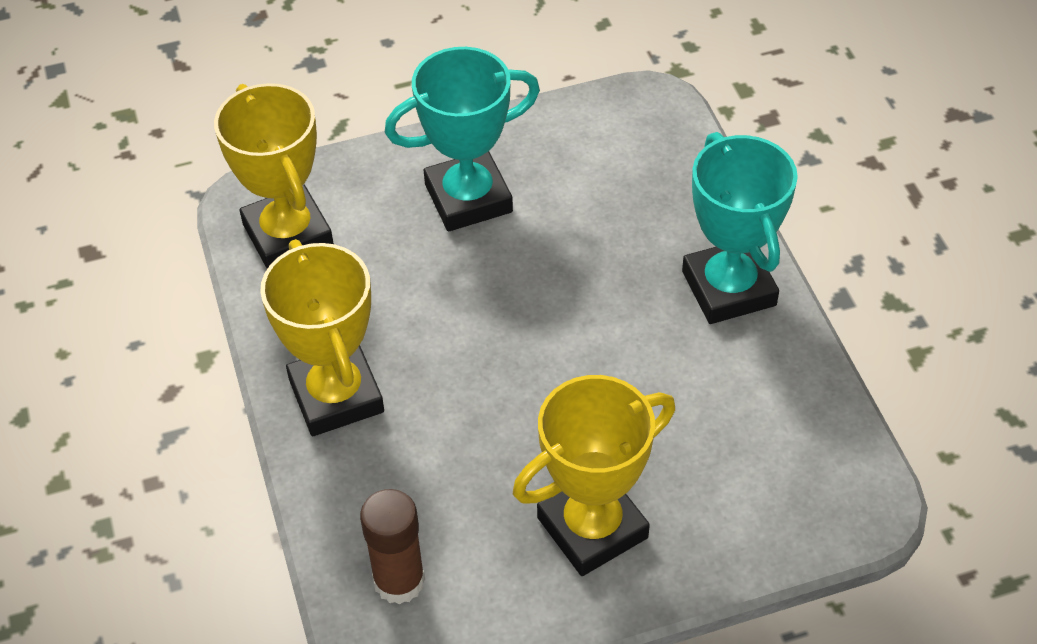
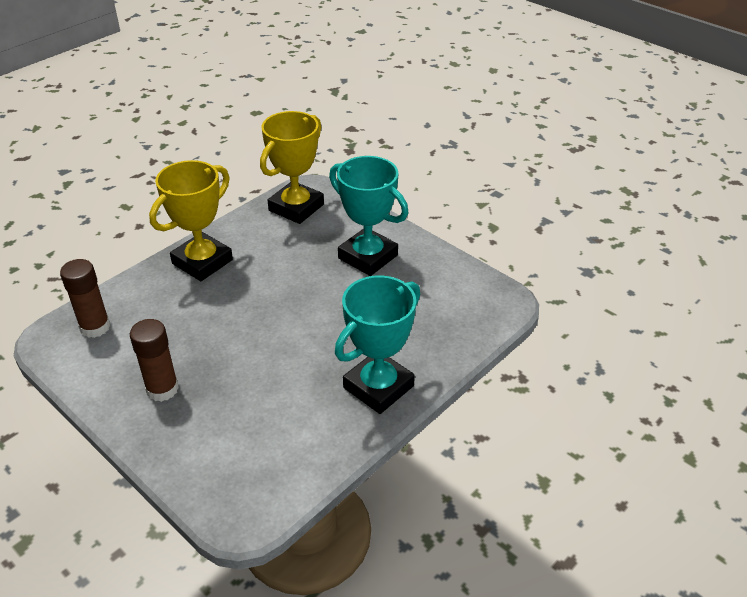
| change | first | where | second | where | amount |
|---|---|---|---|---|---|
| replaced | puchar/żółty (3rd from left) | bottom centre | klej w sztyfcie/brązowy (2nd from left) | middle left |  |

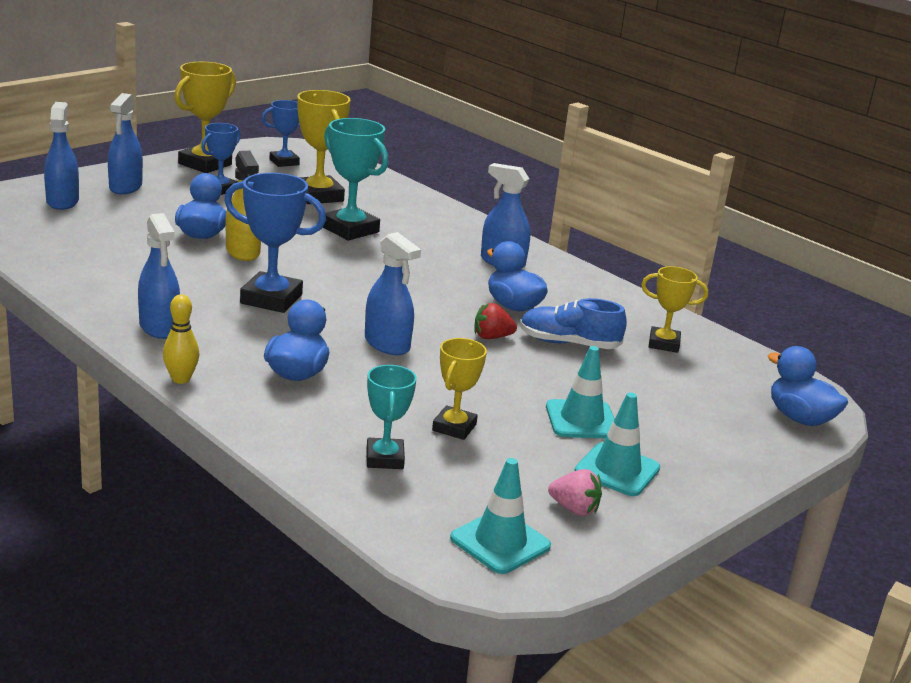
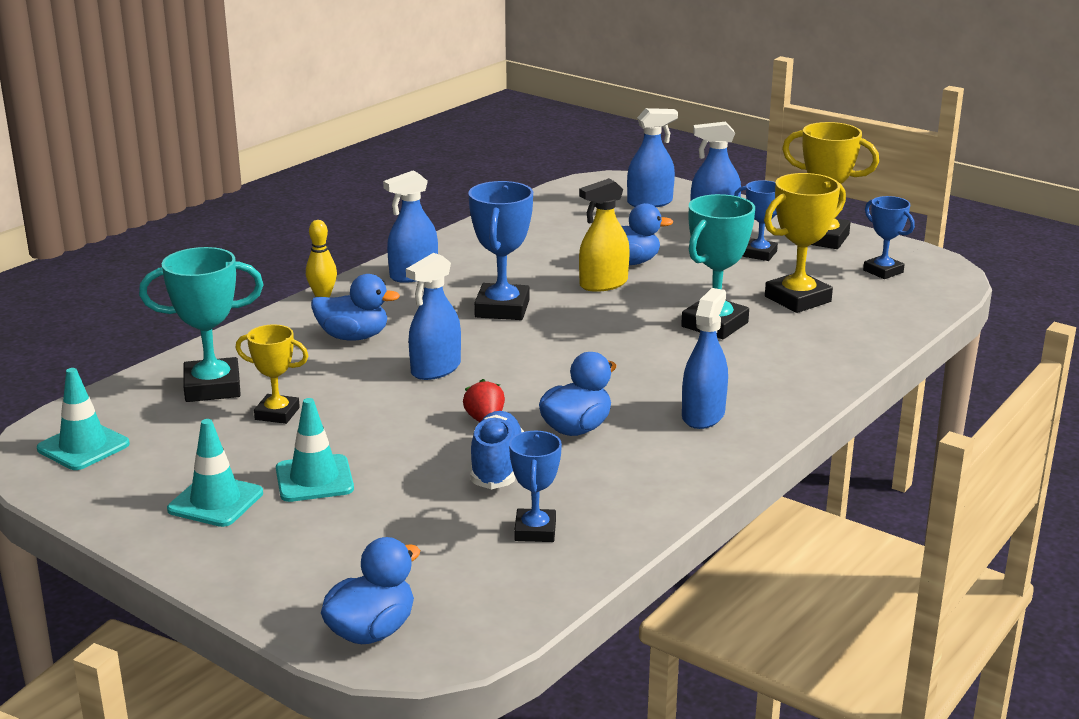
| change | first | where | second | where | amount |
|---|---|---|---|---|---|
| recoloured | puchar/żółty (4th from left) | middle right | puchar/niebieski (2nd from left) | bottom centre |  |
| resized | puchar/turkusowy (2nd from left in the first image) | centre | puchar/turkusowy (1st from left) | middle left | x1.60 |
| removed | truskawka/różowy | bottom centre |  |  |  |

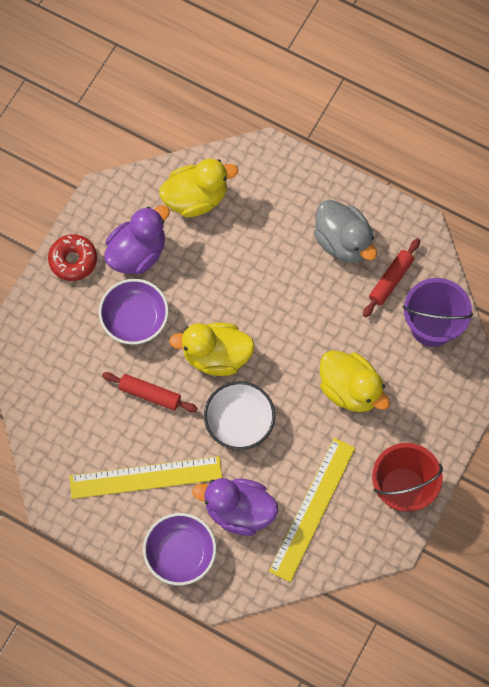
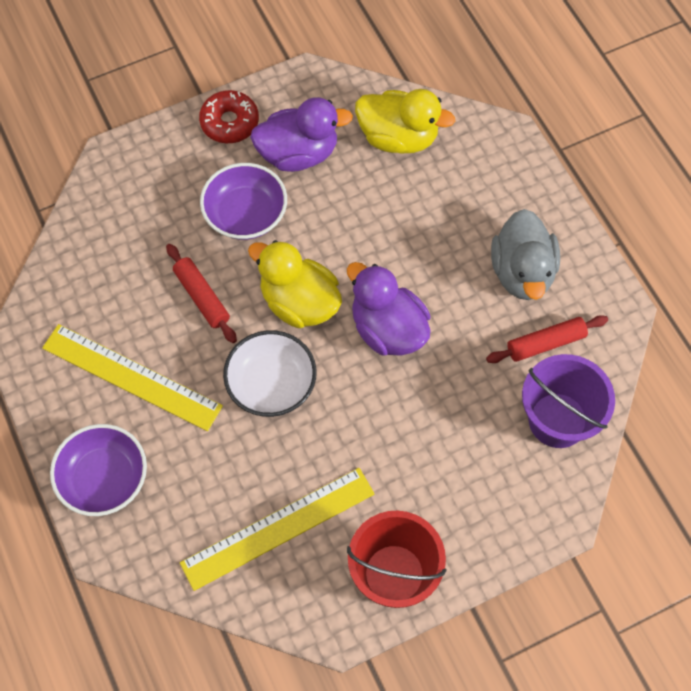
| change | first | where | second | where | amount |
|---|---|---|---|---|---|
| removed | kaczka/żółty (3rd from left) | middle right |  |  |  |
| moved | kaczka/fioletowy (2nd from left) | bottom centre |  | centre |  |

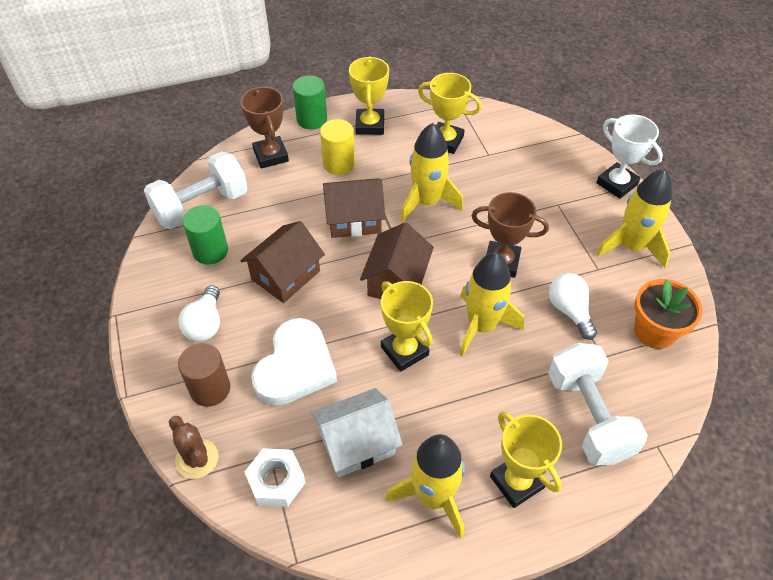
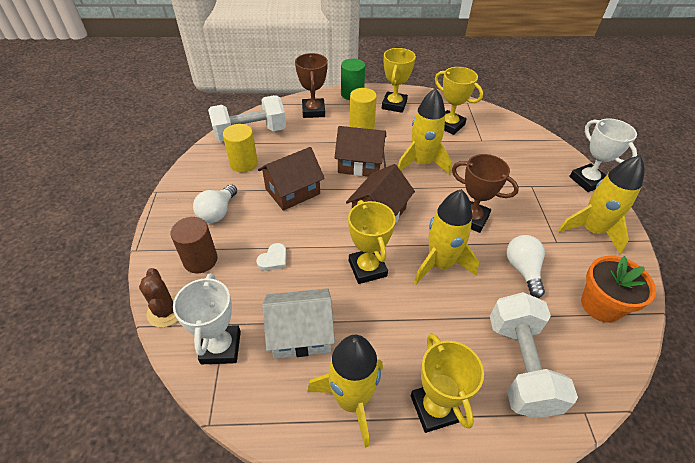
| change | first | where | second | where | amount |
|---|---|---|---|---|---|
| recoloured | walec/zielony (1st from left) | middle left | walec/żółty (1st from left) | top centre |  |
| resized | serce/biały | centre |  | centre | x0.42 |
| replaced | nakrętka/biały | bottom centre | puchar/biały (1st from left) | bottom left |  |

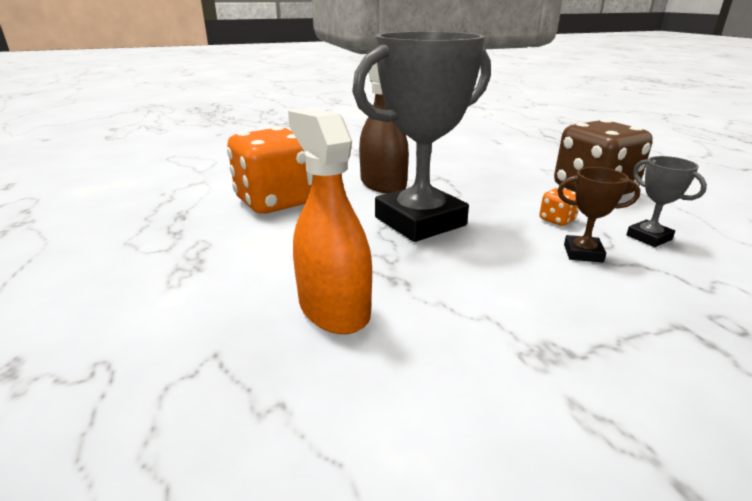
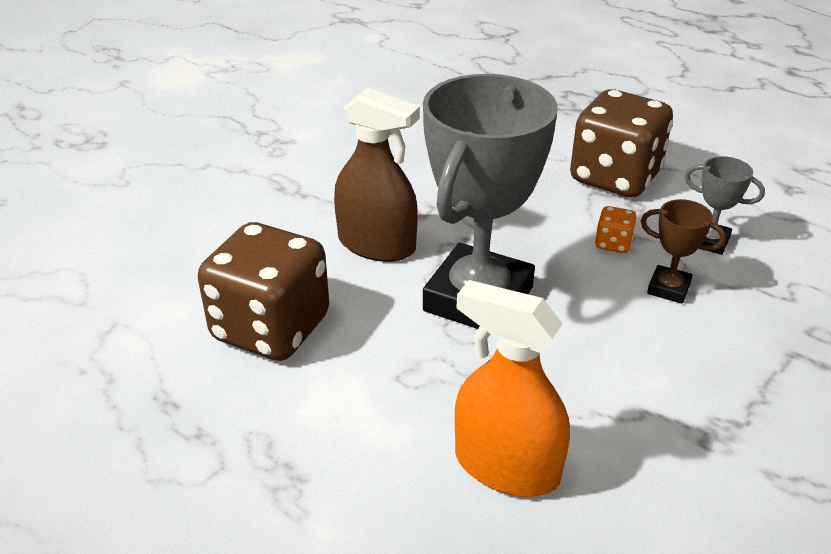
| change | first | where | second | where | amount |
|---|---|---|---|---|---|
| recoloured | kostka do gry/pomarańczowy (1st from left) | centre | kostka do gry/brązowy (1st from left) | middle left |  |
| turned | puchar/brązowy | middle right |  | middle right | 45 degrees clockwise |

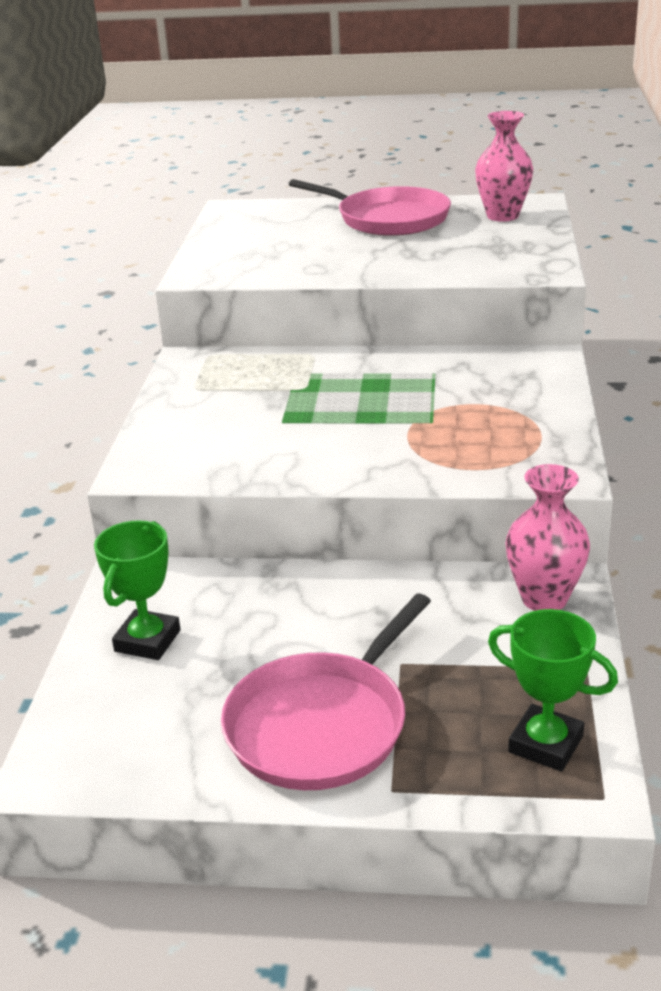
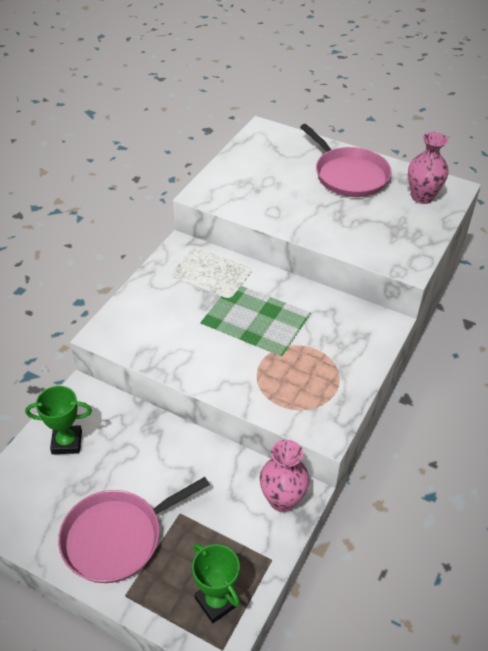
| change | first | where | second | where | amount |
|---|---|---|---|---|---|
| turned | puchar/zielony (1st from left) | middle left |  | middle left | 45 degrees clockwise |

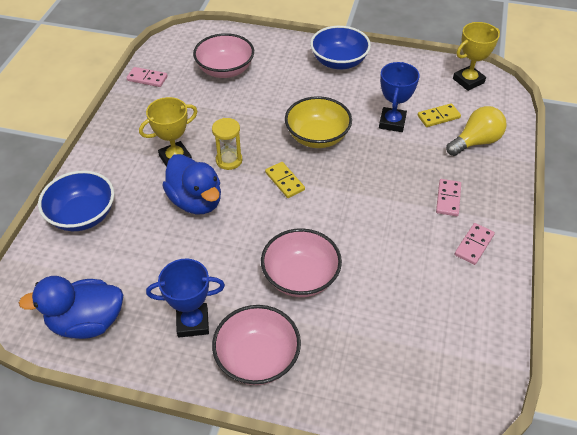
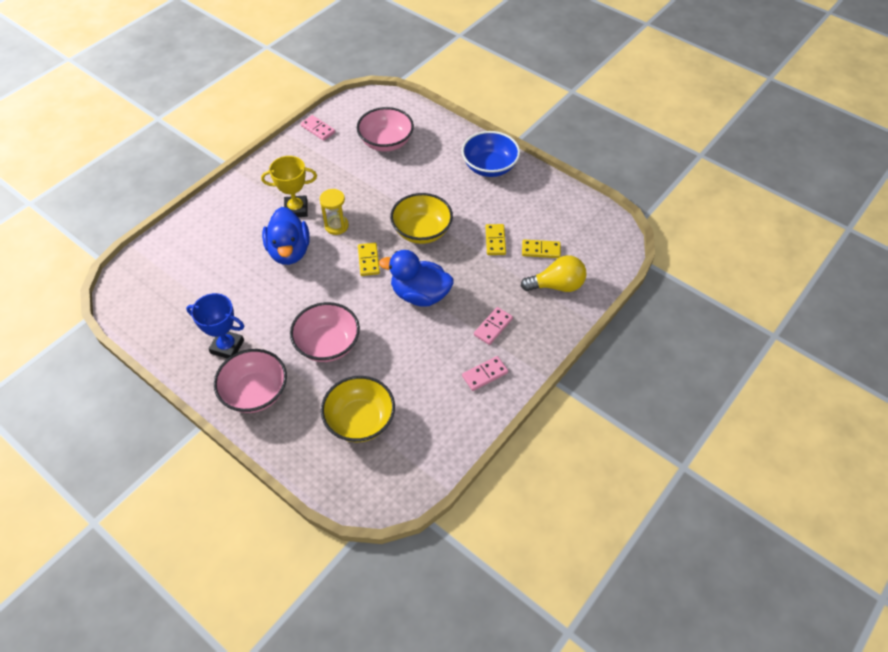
| change | first | where | second | where | amount |
|---|---|---|---|---|---|
| removed | puchar/żółty (2nd from left) | top right |  |  |  |
| replaced | puchar/niebieski (2nd from left) | top right | kostka domina/żółty (2nd from left) | centre |  |
| removed | miska/niebieski (1st from left) | middle left |  |  |  |
| moved | kaczka/niebieski (1st from left in the first image) | bottom left | kaczka/niebieski (2nd from left) | centre |  |
| added |  |  | miska/żółty (1st from left) | centre |  |

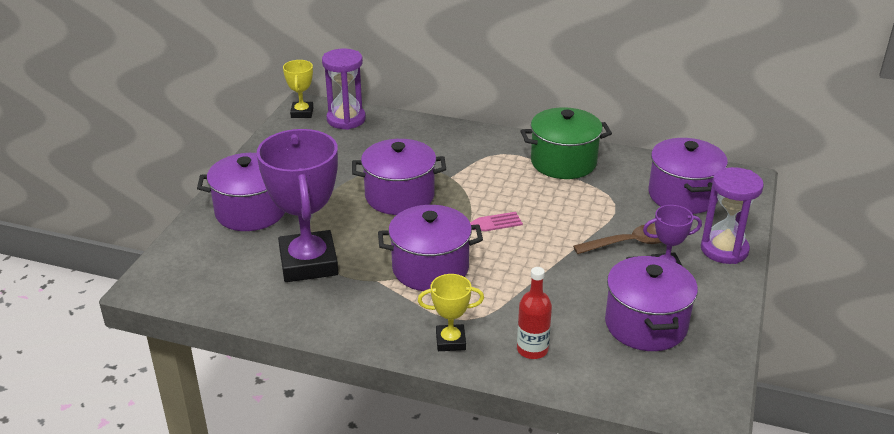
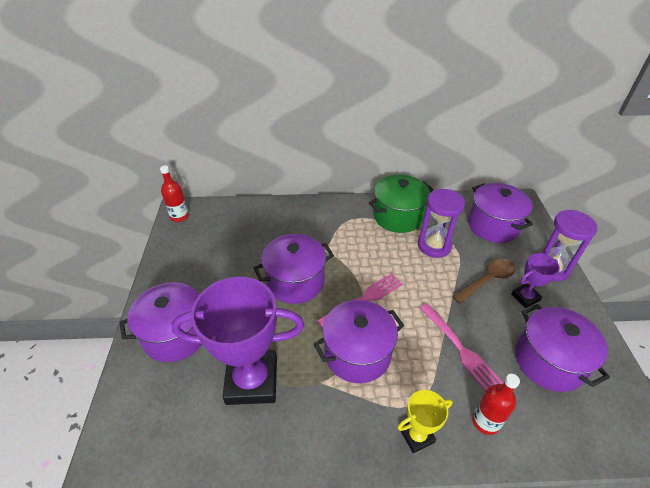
| change | first | where | second | where | amount |
|---|---|---|---|---|---|
| moved | klepsydra/fioletowy (1st from left) | top centre |  | middle right |  |
| replaced | puchar/żółty (1st from left) | top centre | butelka/czerwony (1st from left) | middle left |  |
| turned | puchar/fioletowy (1st from left) | middle left |  | bottom centre | 60 degrees counterclockwise |
| added |  |  | widelec/różowy (2nd from left) | bottom right |  |

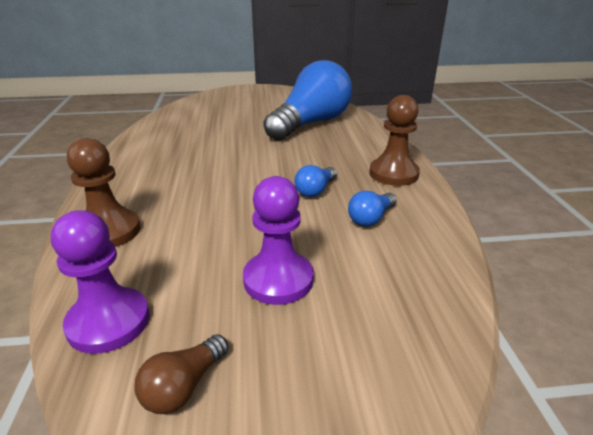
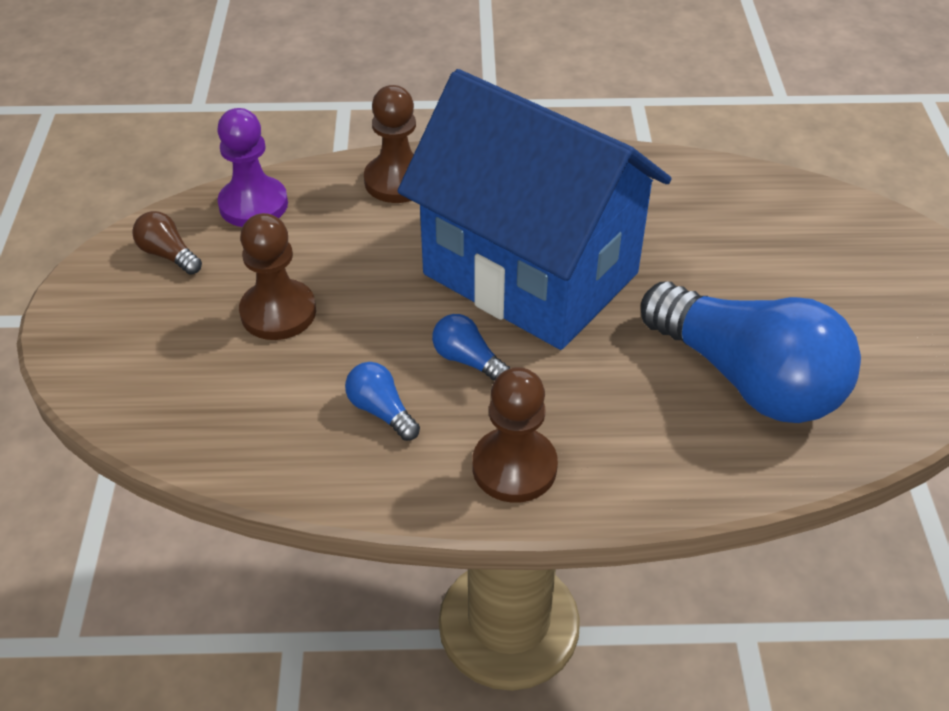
| change | first | where | second | where | amount |
|---|---|---|---|---|---|
| recoloured | pionek/fioletowy (2nd from left) | centre | pionek/brązowy (1st from left) | middle left |  |
| added |  |  | domek/niebieski | top centre |  |

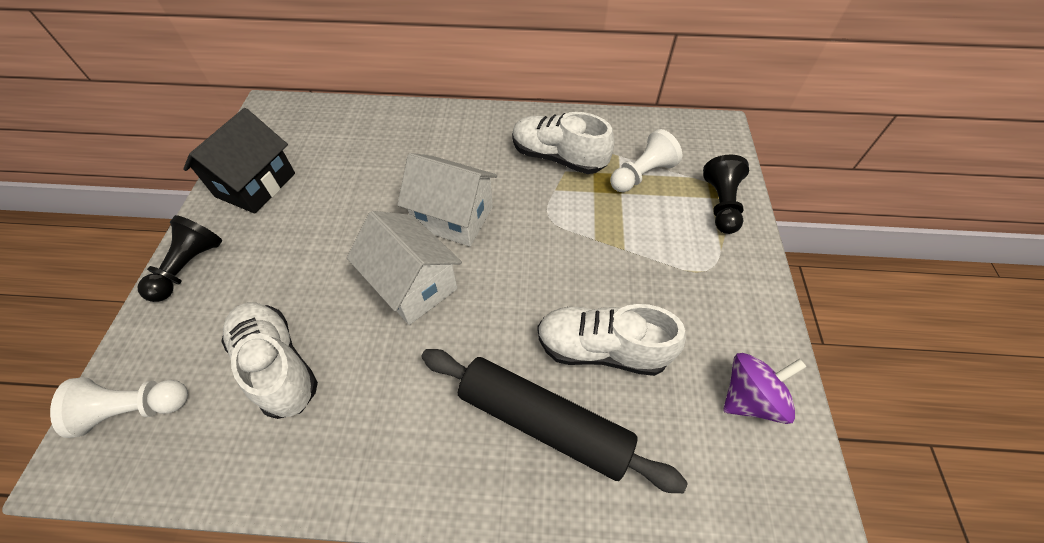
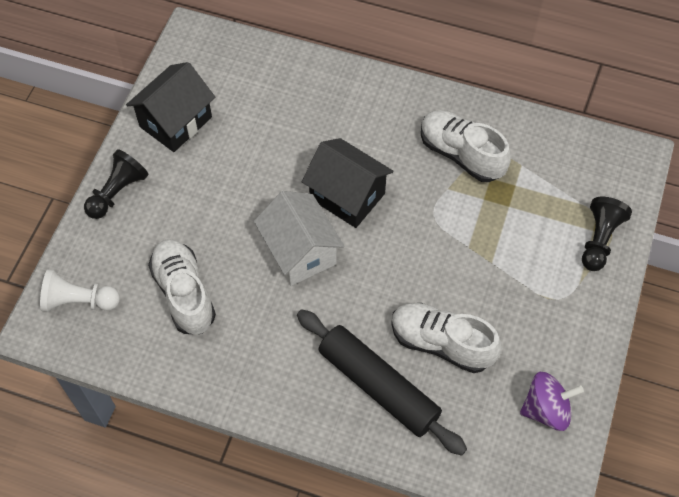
| change | first | where | second | where | amount |
|---|---|---|---|---|---|
| removed | pionek/biały (2nd from left) | top centre |  |  |  |
| recoloured | domek/biały (2nd from left) | centre | domek/czarny (2nd from left) | centre |  |

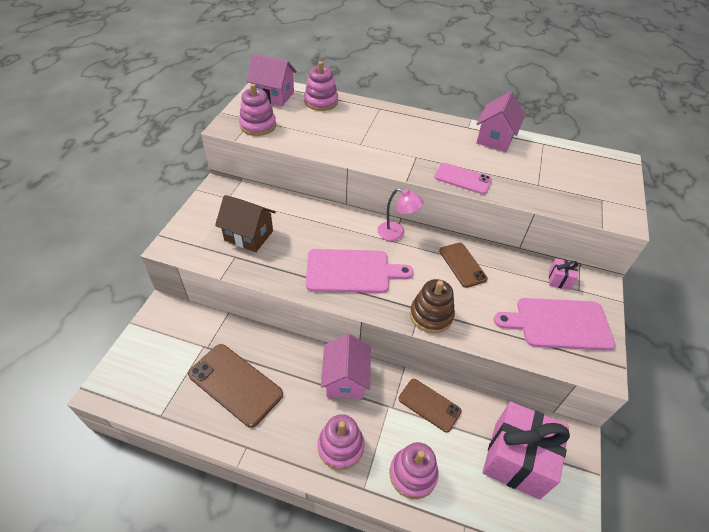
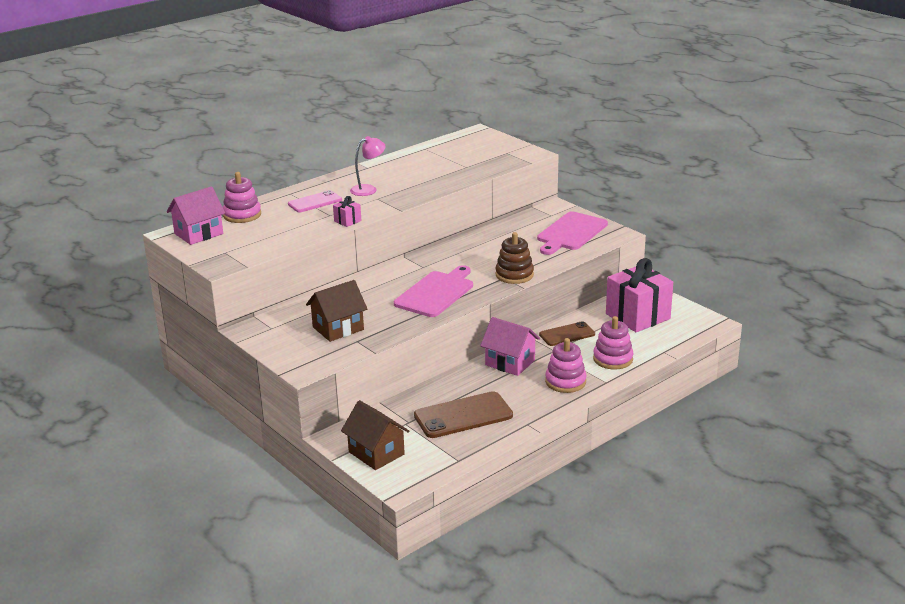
| change | first | where | second | where | amount |
|---|---|---|---|---|---|
| removed | zabawka nakładanka/różowy (1st from left) | top centre |  |  |  |
| removed | domek/różowy (3rd from left) | top right |  |  |  |
| moved | telefon/różowy | centre |  | top centre |  |
| moved | lampka/różowy | centre |  | top centre |  |
| removed | telefon/brązowy (3rd from left) | centre |  |  |  |
| moved | prezent/różowy (2nd from left in the first image) | middle right | prezent/różowy (1st from left) | centre |  |
| added |  |  | domek/brązowy (2nd from left) | bottom centre |  |

